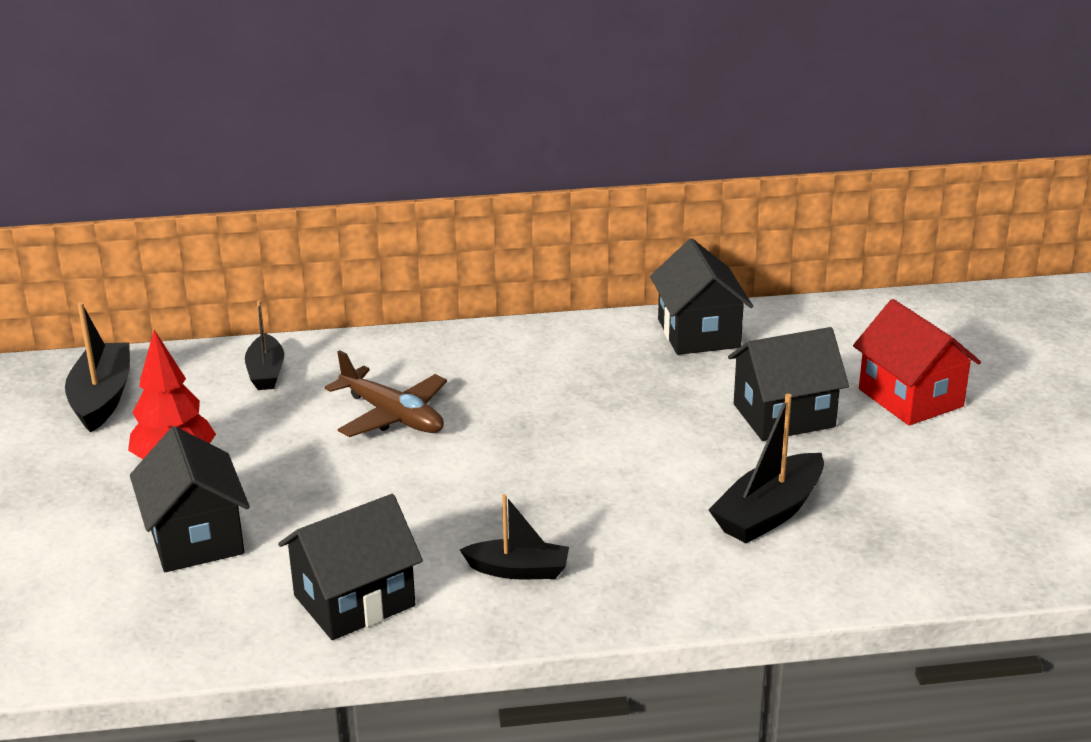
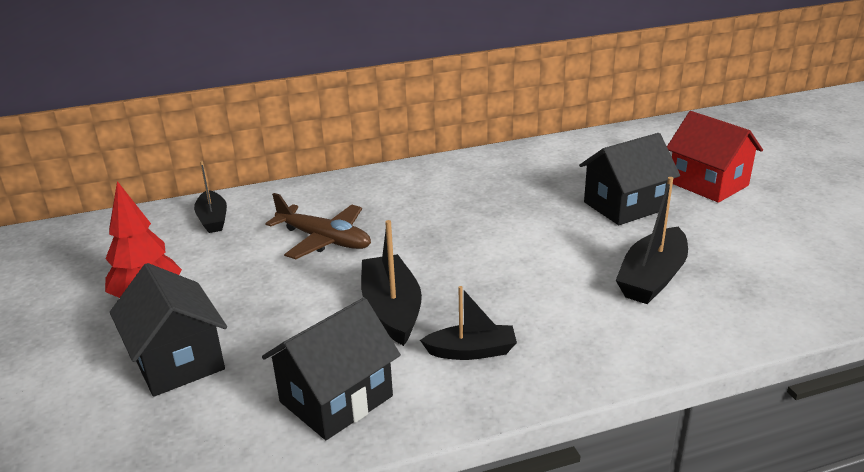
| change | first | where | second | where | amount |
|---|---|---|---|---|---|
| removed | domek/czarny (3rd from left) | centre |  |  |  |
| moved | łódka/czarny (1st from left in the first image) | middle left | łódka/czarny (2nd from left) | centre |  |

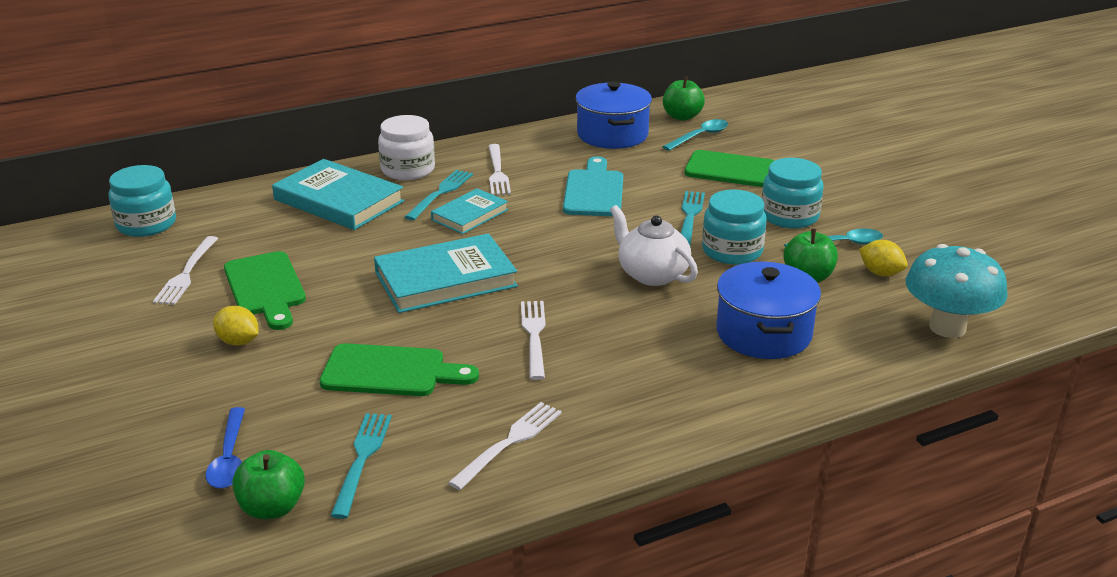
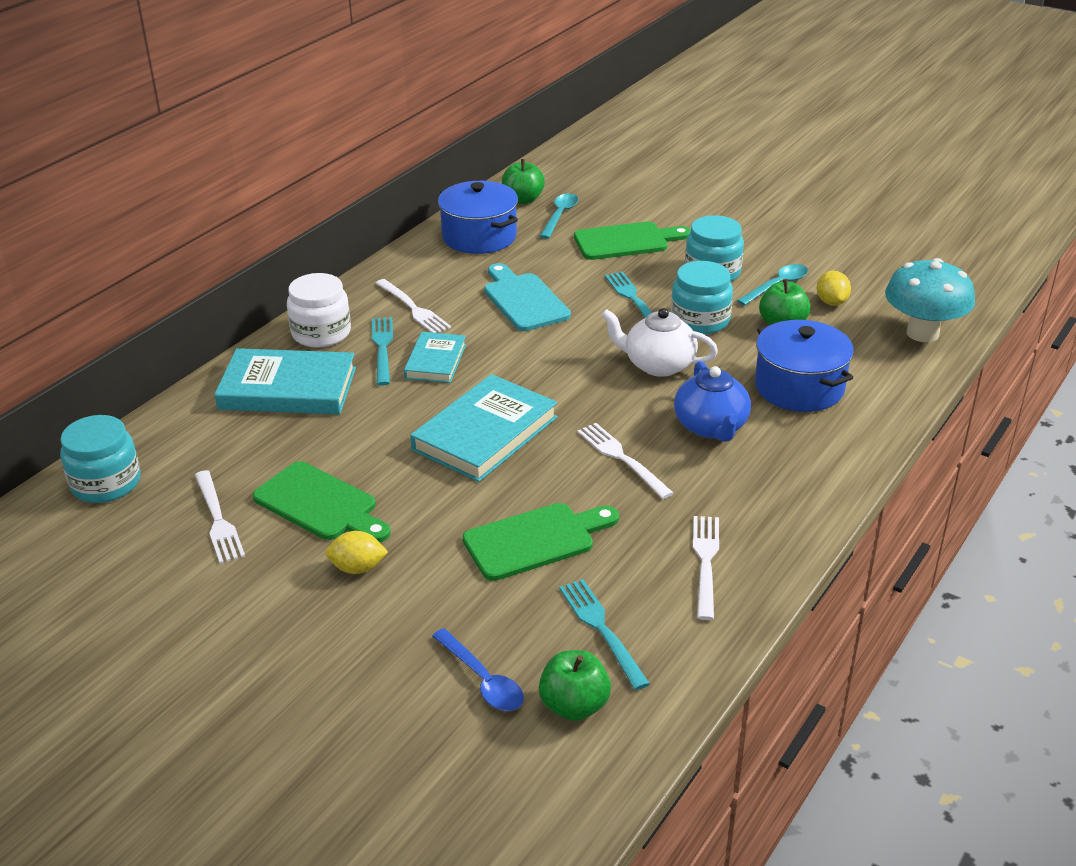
| change | first | where | second | where | amount |
|---|---|---|---|---|---|
| turned | cytryna/żółty (2nd from left) | middle right |  | top right | 75 degrees clockwise |
| added |  |  | imbryk/niebieski | centre |  |

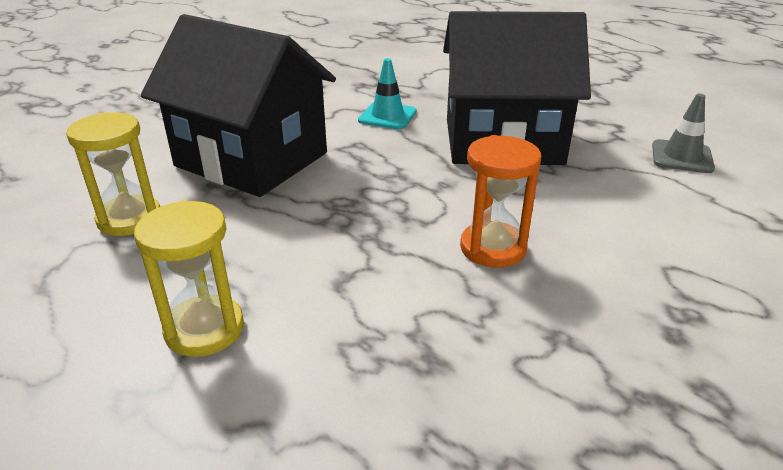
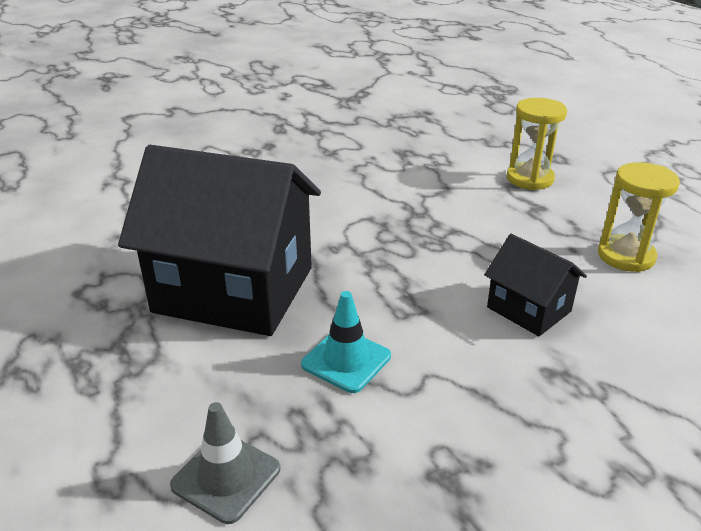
| change | first | where | second | where | amount |
|---|---|---|---|---|---|
| resized | domek/czarny (1st from left in the first image) | top left | domek/czarny (2nd from left) | middle right | x0.48 |
| moved | pachołek/szary | top right |  | bottom left |  |
| removed | klepsydra/pomarańczowy | centre |  |  |  |

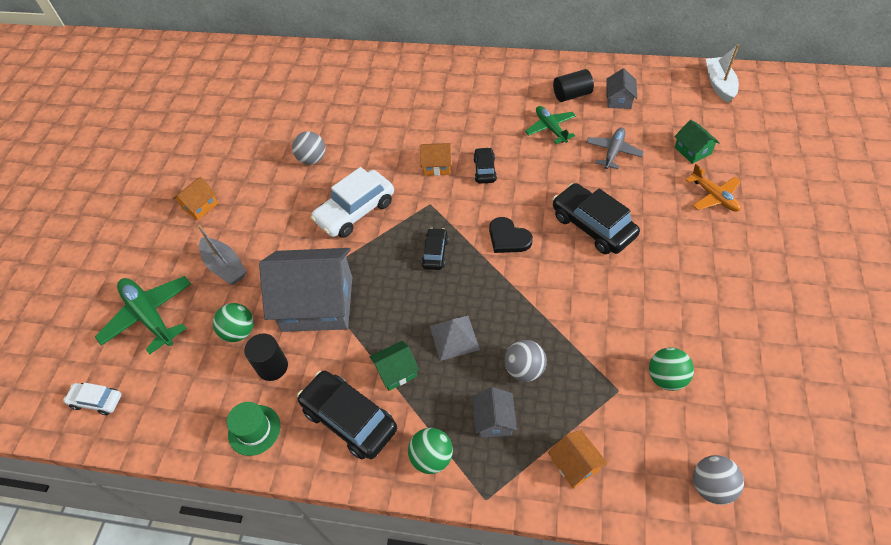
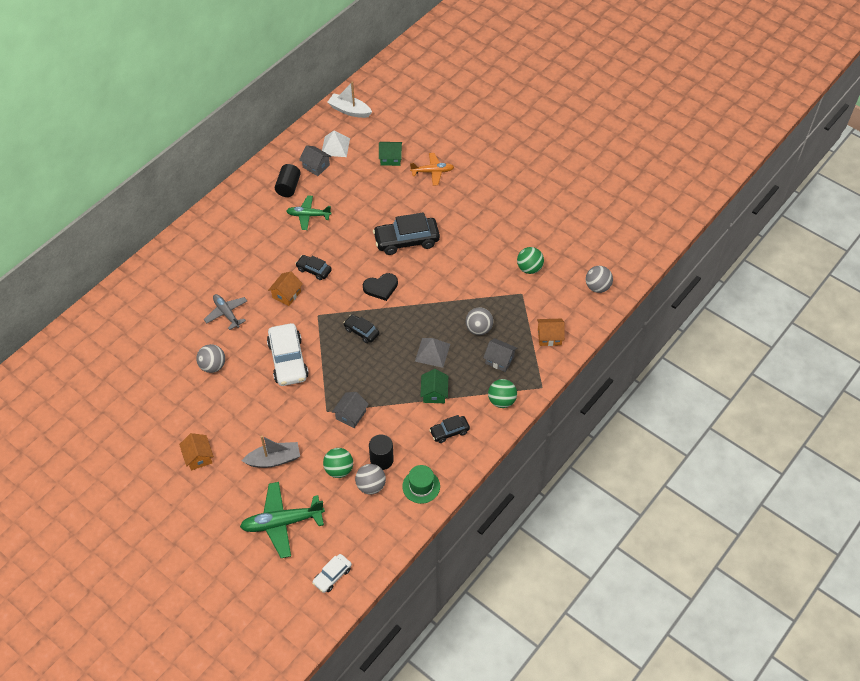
| change | first | where | second | where | amount |
|---|---|---|---|---|---|
| moved | samolot/szary | top right |  | middle left |  |
| resized | domek/szary (1st from left in the first image) | centre | domek/szary (2nd from left) | centre | x0.45 |
| resized | samochód/czarny (1st from left in the first image) | bottom centre | samochód/czarny (4th from left) | centre | x0.54 |
| added |  |  | piramida/biały | top centre |  |
| added |  |  | piłka/szary (2nd from left) | bottom centre |  |

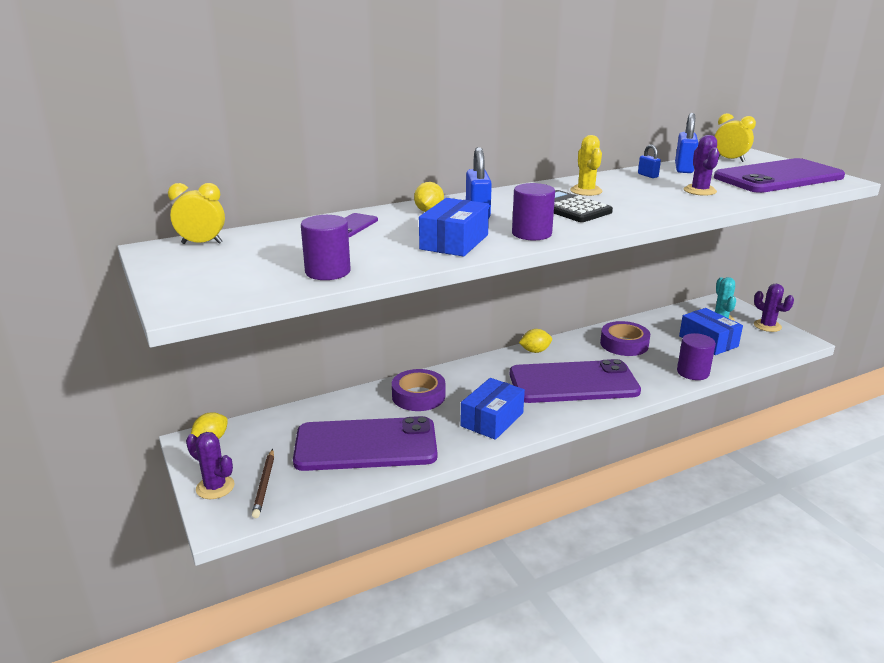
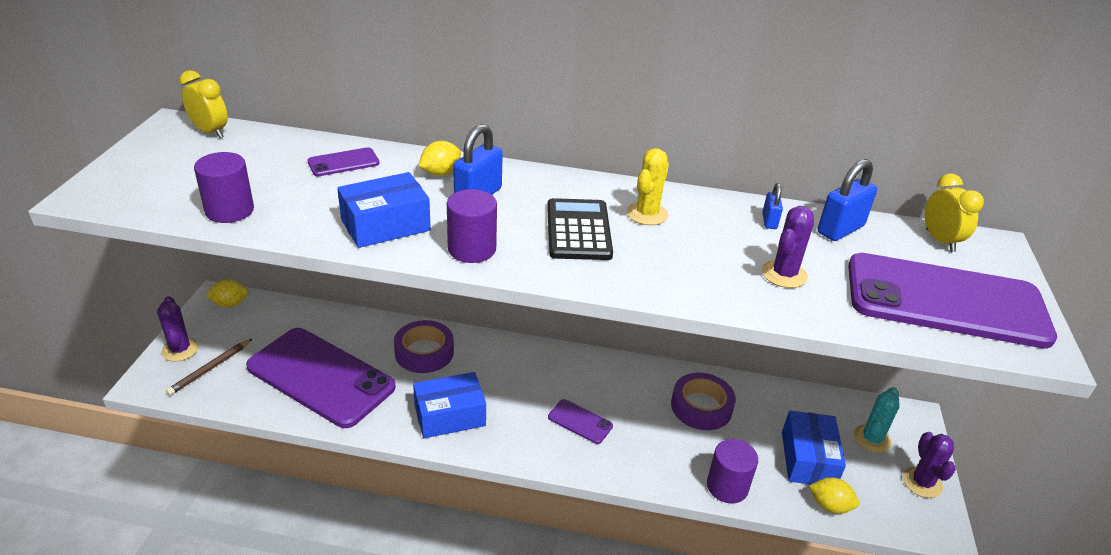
| change | first | where | second | where | amount |
|---|---|---|---|---|---|
| moved | cytryna/żółty (3rd from left) | centre |  | bottom right |  |
| resized | telefon/fioletowy (3rd from left) | centre |  | bottom centre | x0.41 |

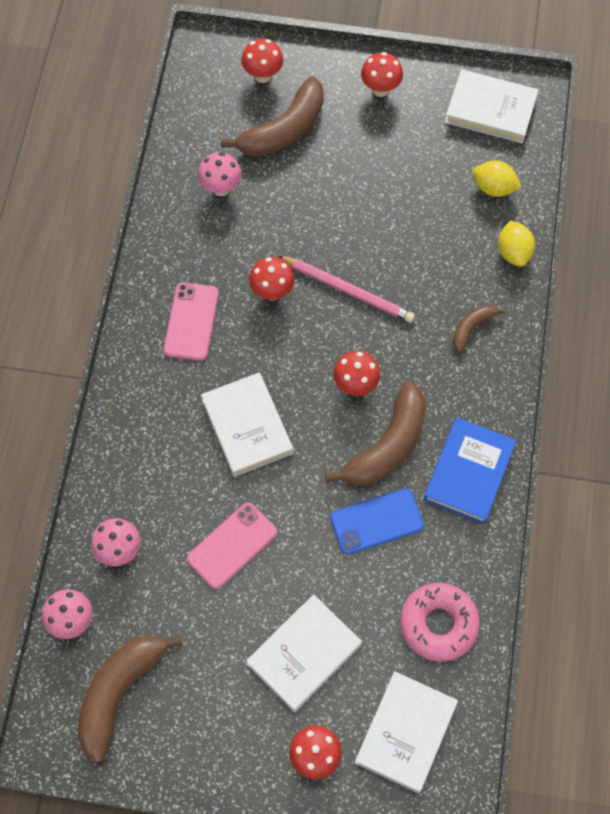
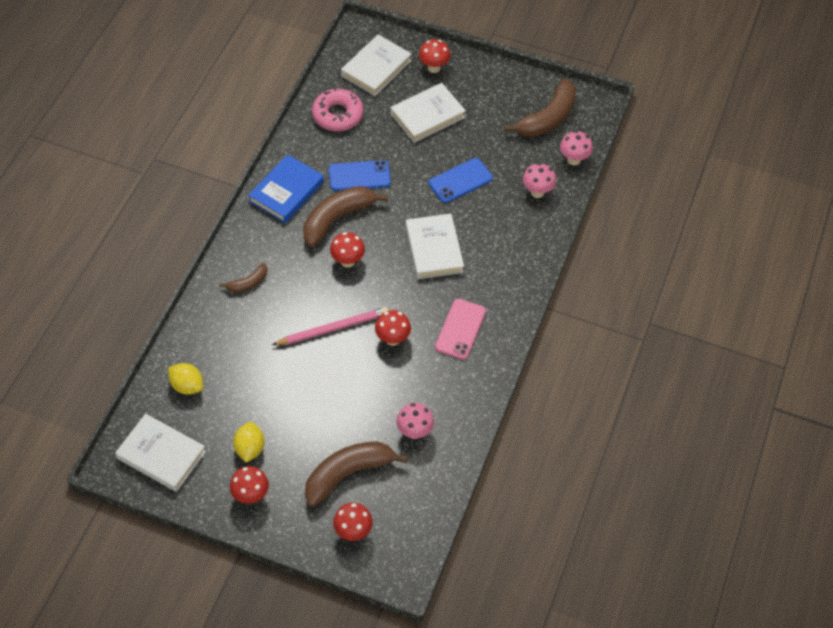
| change | first | where | second | where | amount |
|---|---|---|---|---|---|
| moved | cytryna/żółty (2nd from left) | top right |  | bottom left |  |
| turned | ołówek/różowy | centre |  | centre | 120 degrees clockwise |
| recoloured | telefon/różowy (2nd from left) | bottom centre | telefon/niebieski (2nd from left) | top centre |  |

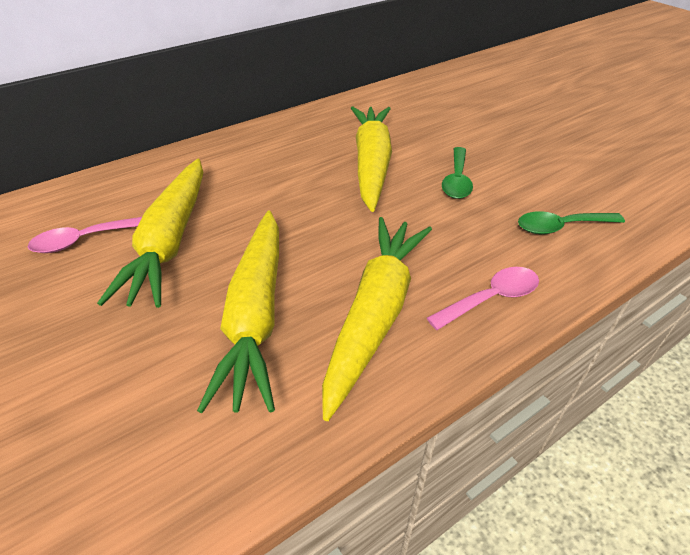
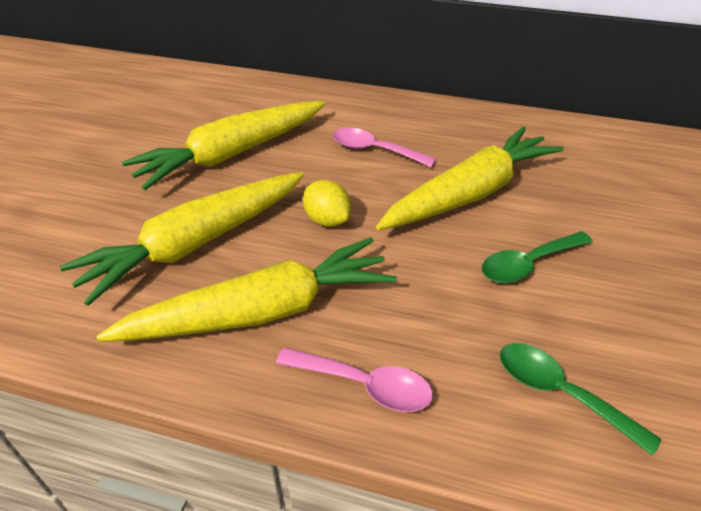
| change | first | where | second | where | amount |
|---|---|---|---|---|---|
| moved | łyżka/różowy (1st from left in the first image) | middle left | łyżka/różowy (2nd from left) | top centre |  |
| added |  |  | cytryna/żółty | centre |  |

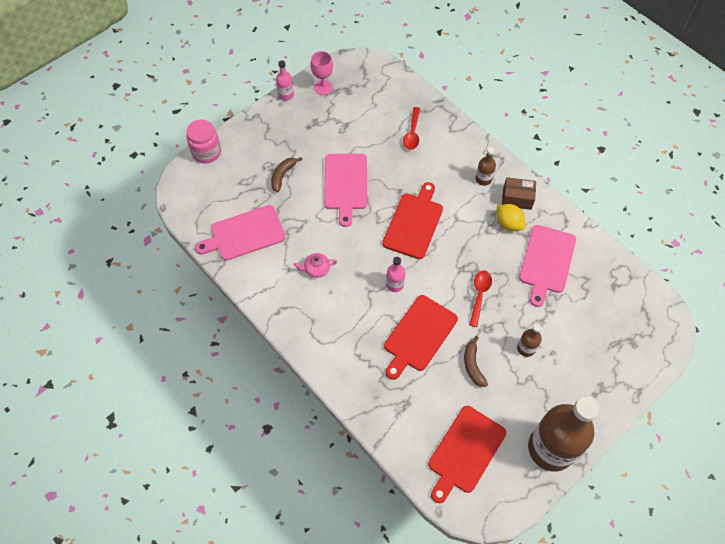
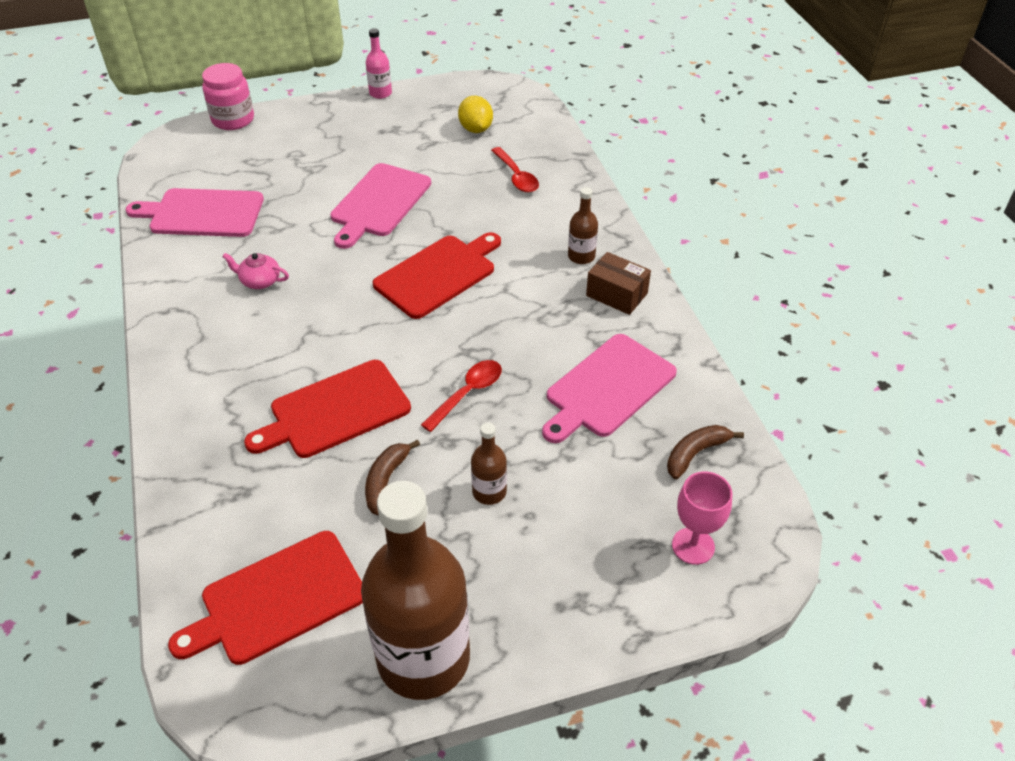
| change | first | where | second | where | amount |
|---|---|---|---|---|---|
| moved | kielich/różowy | top centre |  | bottom right |  |
| turned | łyżka/czerwony (1st from left in the first image) | top centre | łyżka/czerwony (2nd from left) | top centre | 60 degrees counterclockwise |
| moved | banan/brązowy (1st from left in the first image) | top centre | banan/brązowy (2nd from left) | middle right |  |
| moved | cytryna/żółty | middle right |  | top centre |  |
| removed | butelka/różowy (2nd from left) | centre |  |  |  |

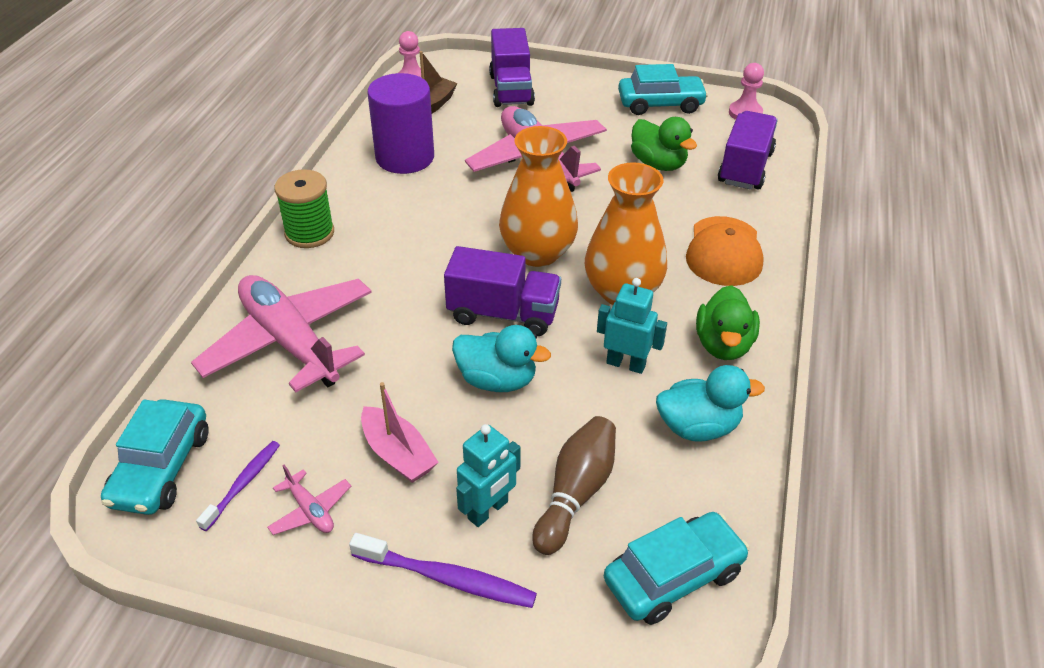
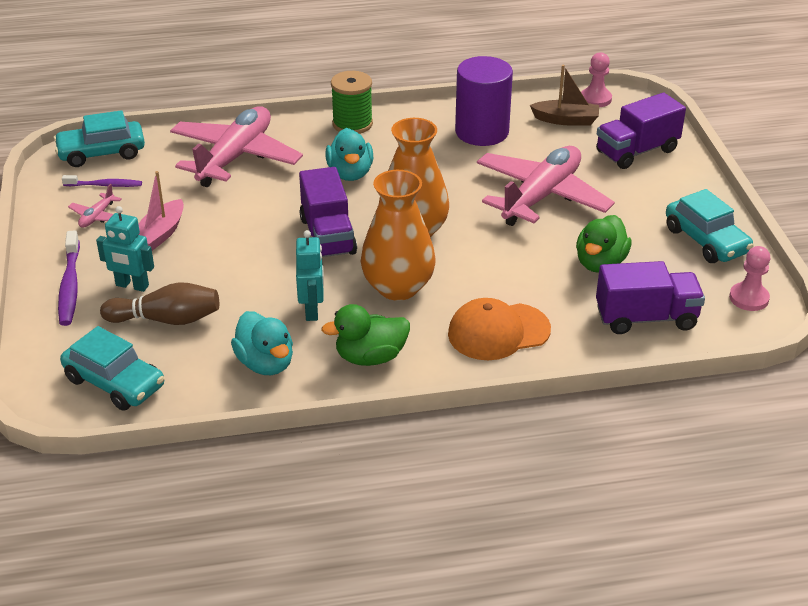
| change | first | where | second | where | amount |
|---|---|---|---|---|---|
| moved | kaczka/turkusowy (1st from left in the first image) | centre | kaczka/turkusowy (2nd from left) | top centre |  |

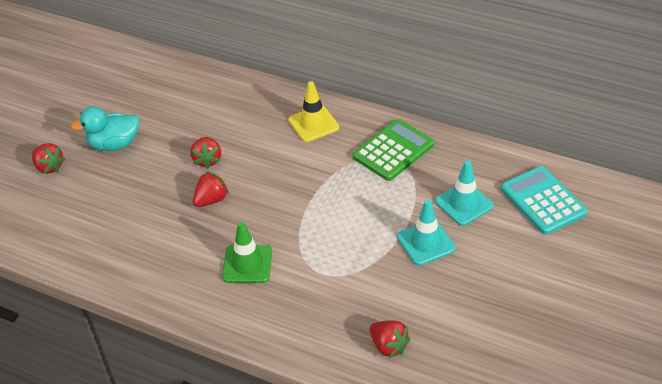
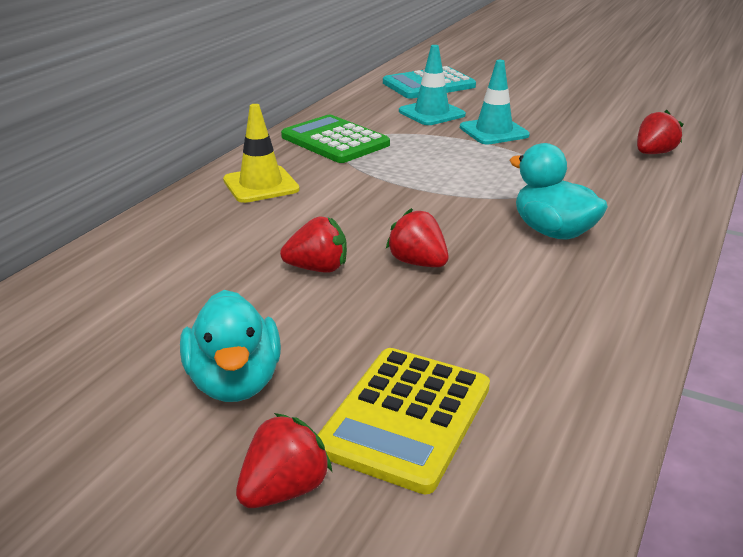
| change | first | where | second | where | amount |
|---|---|---|---|---|---|
| replaced | pachołek/zielony | centre | kaczka/turkusowy (2nd from left) | middle right |  |
| added |  |  | kalkulator/żółty | bottom centre |  |

